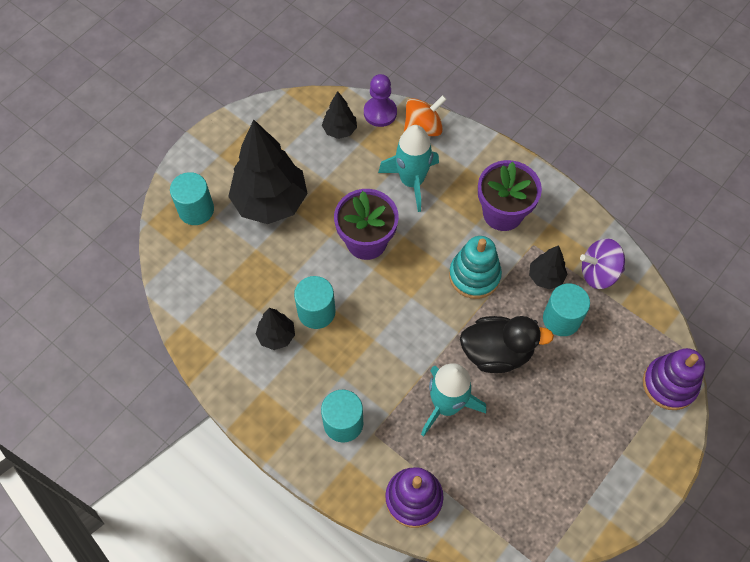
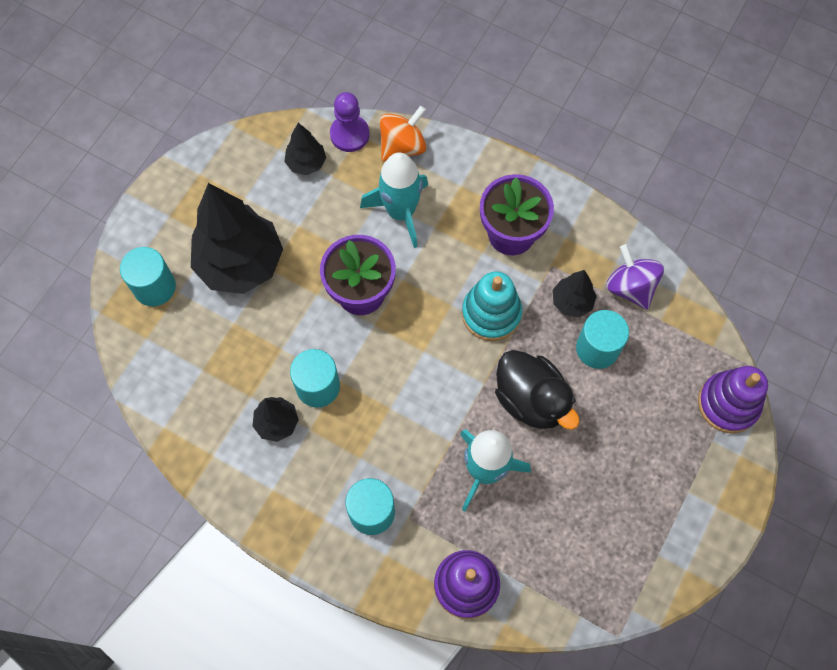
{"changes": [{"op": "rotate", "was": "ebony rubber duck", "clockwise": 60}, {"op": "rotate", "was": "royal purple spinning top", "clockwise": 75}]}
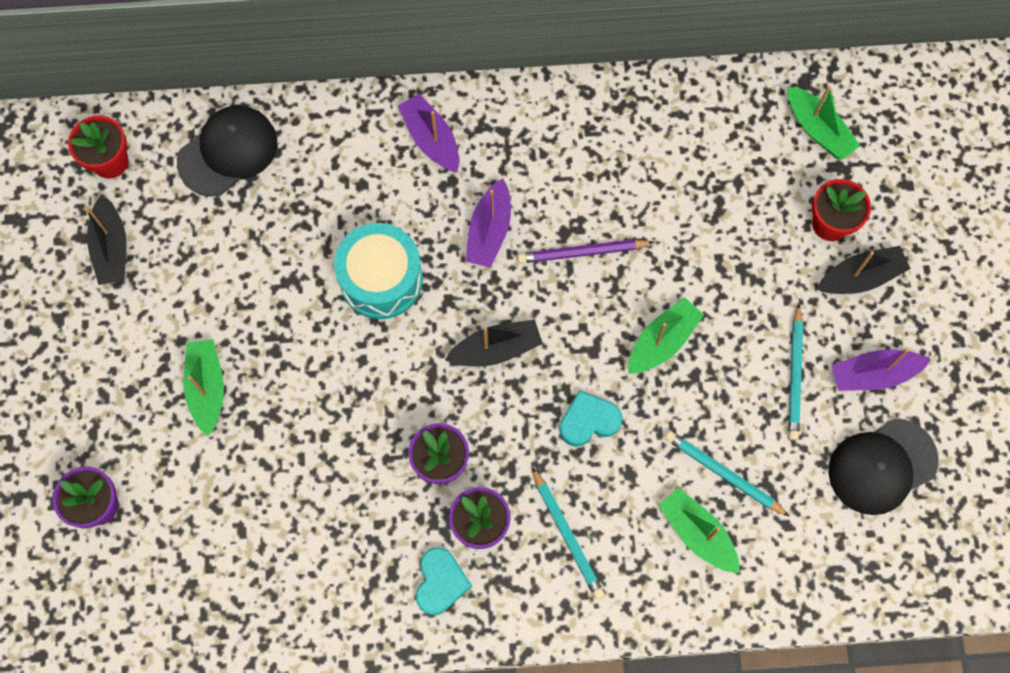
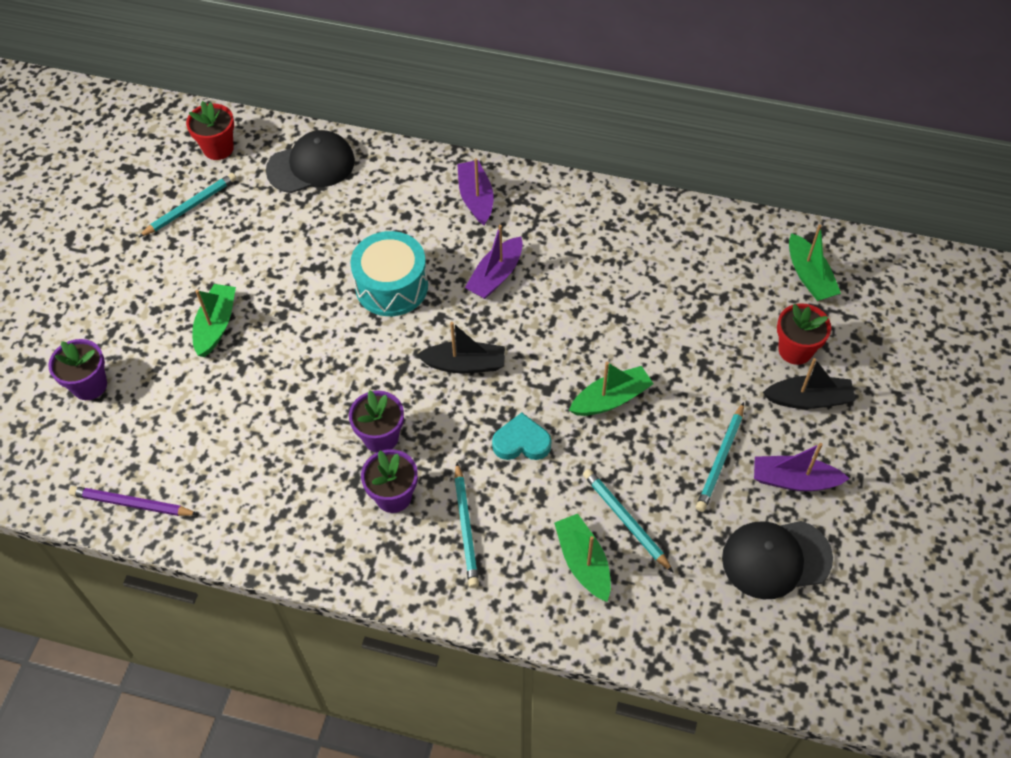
{"changes": [{"op": "delete", "was": "aqua love heart (1st from left)"}, {"op": "move", "was": "royal purple lead pencil"}, {"op": "replace", "was": "ebony sailboat (1st from left)", "now": "aqua lead pencil (1st from left)"}]}
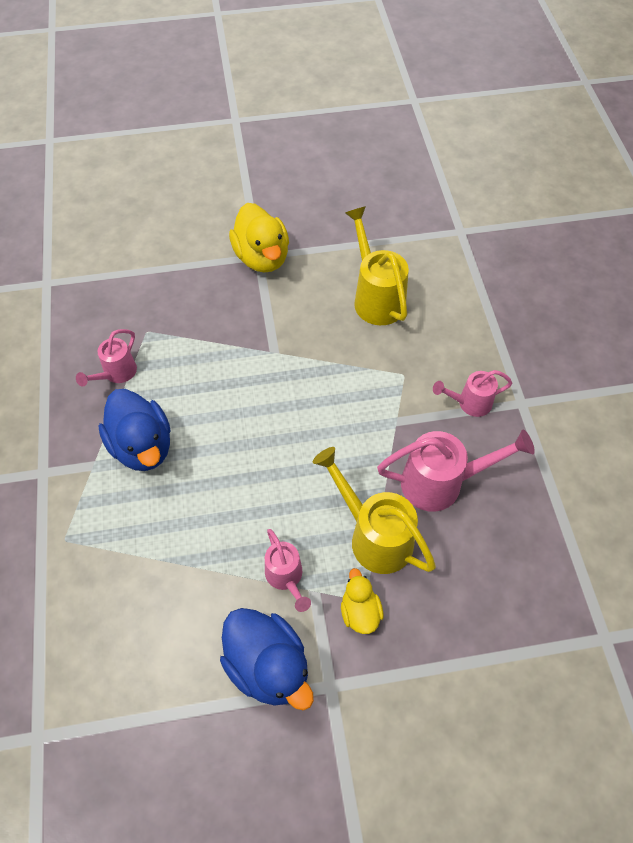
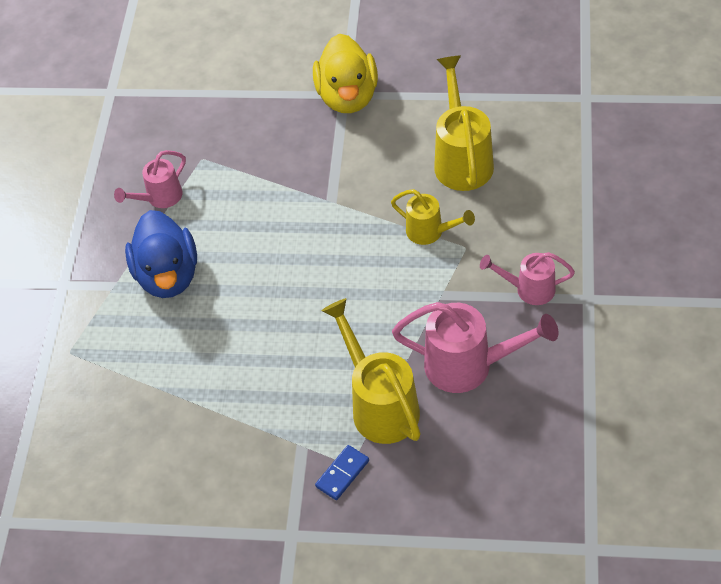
{"changes": [{"op": "delete", "was": "blue rubber duck (2nd from left)"}, {"op": "delete", "was": "rose-pink watering pot (2nd from left)"}, {"op": "insert", "now": "golden watering pot (2nd from left)"}, {"op": "replace", "was": "golden rubber duck (2nd from left)", "now": "blue domino piece"}]}
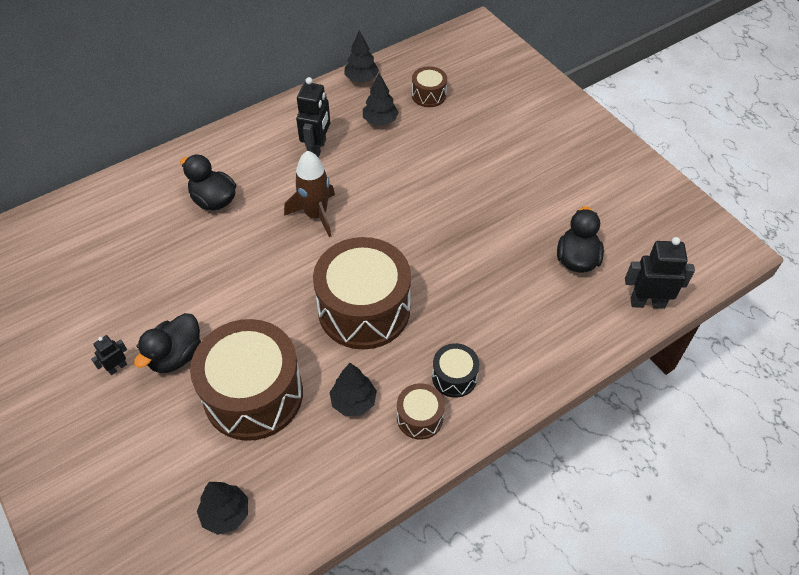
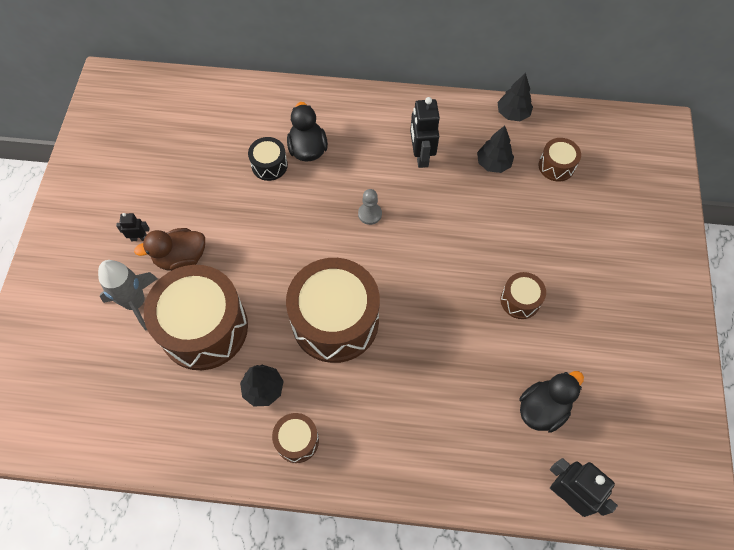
{"changes": [{"op": "delete", "was": "ebony fir tree (1st from left)"}, {"op": "insert", "now": "gray spaceship"}, {"op": "insert", "now": "brown snare drum (4th from left)"}, {"op": "move", "was": "ebony snare drum"}, {"op": "replace", "was": "brown spaceship", "now": "gray pawn"}, {"op": "recolor", "was": "ebony rubber duck (1st from left)", "now": "brown rubber duck"}, {"op": "rotate", "was": "ebony toy robot (2nd from left)", "clockwise": 120}]}
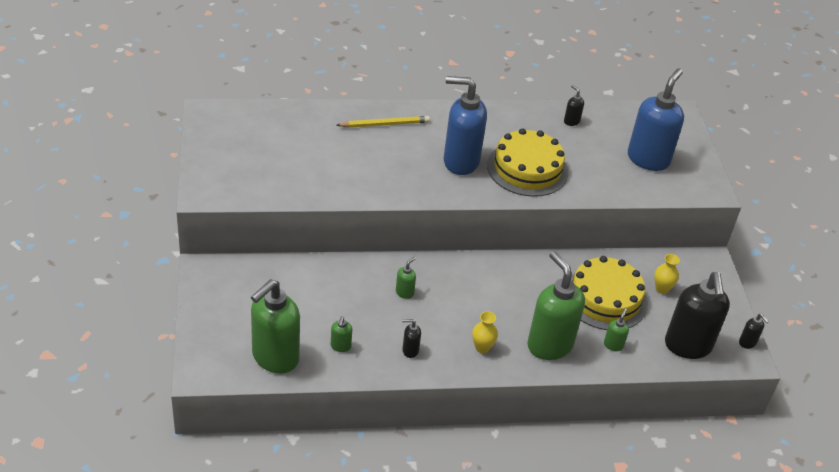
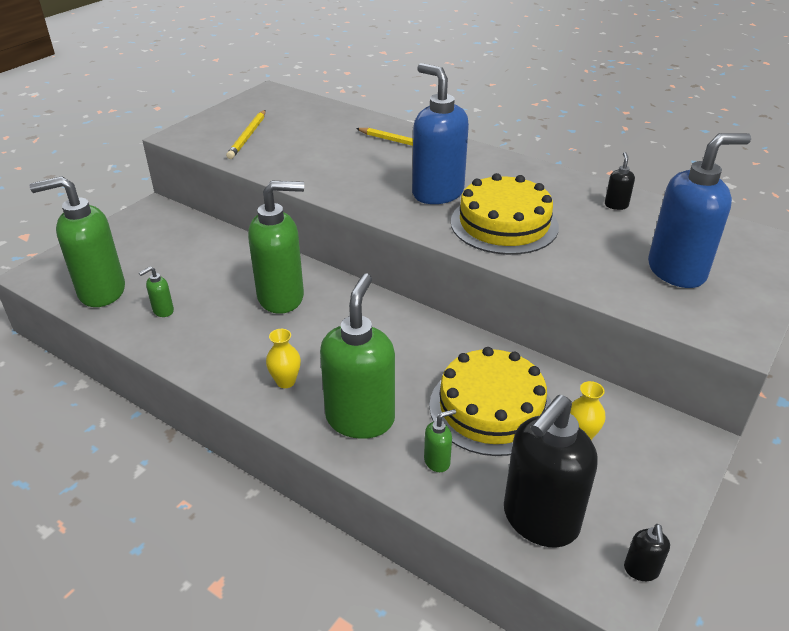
{"changes": [{"op": "delete", "was": "ebony pump bottle (1st from left)"}, {"op": "insert", "now": "golden lead pencil (1st from left)"}, {"op": "resize", "was": "green pump bottle (3rd from left)", "ratio": 2.42}]}
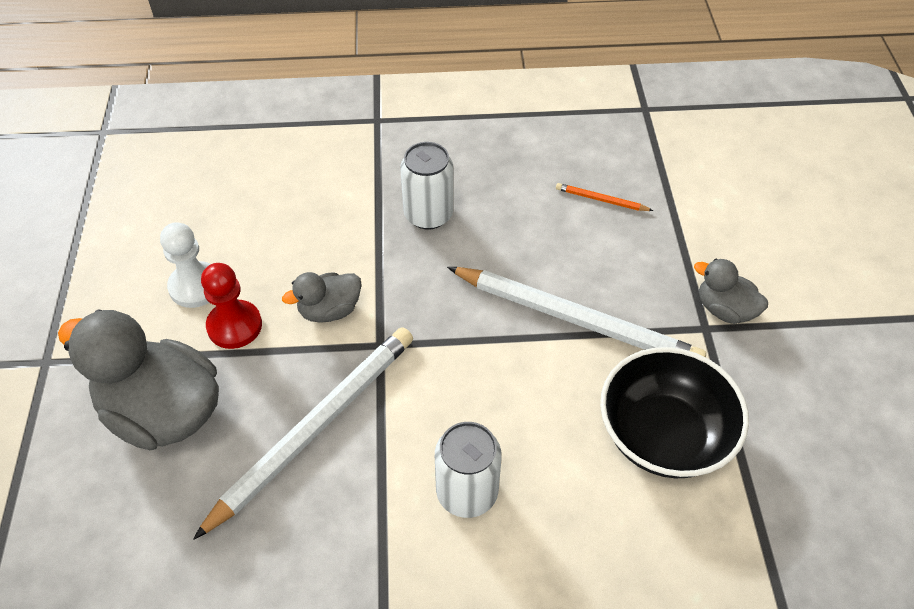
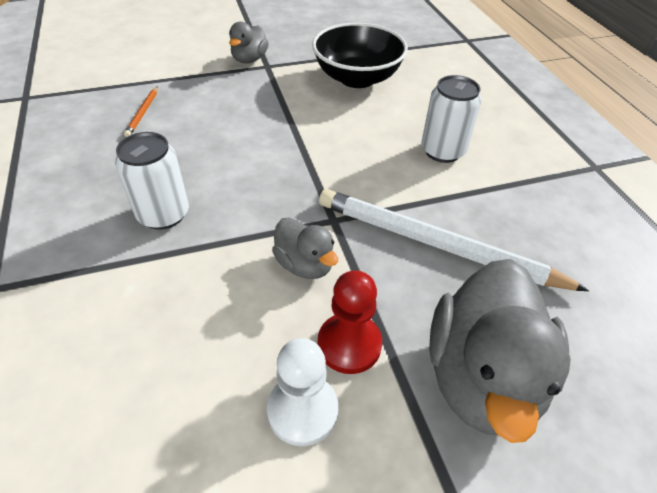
{"changes": [{"op": "delete", "was": "pure white lead pencil (2nd from left)"}]}
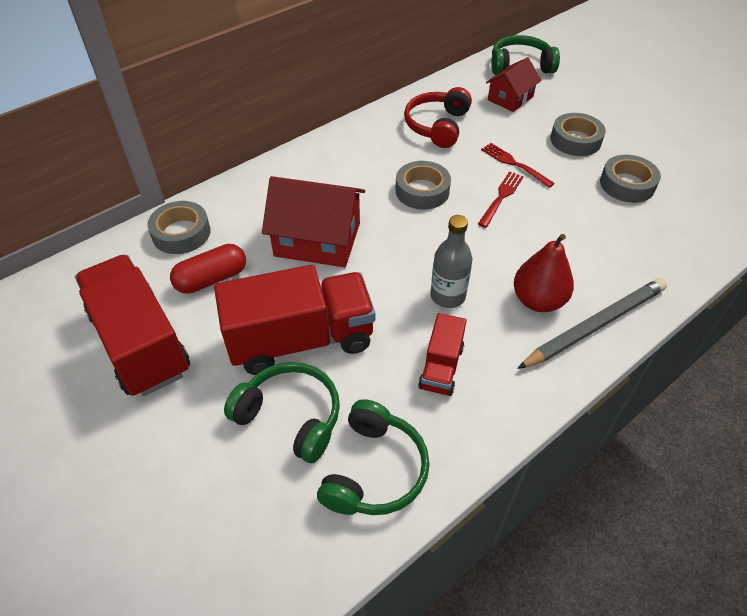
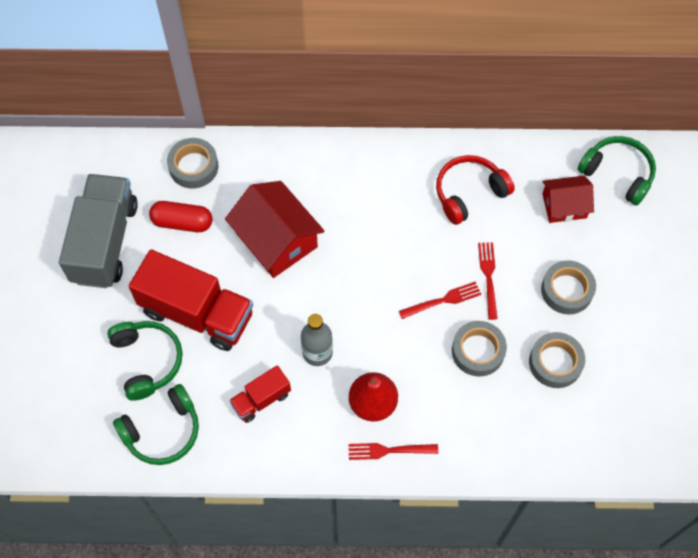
{"changes": [{"op": "move", "was": "gray sticky tape (2nd from left)"}, {"op": "replace", "was": "gray lead pencil", "now": "red table fork (1st from left)"}, {"op": "recolor", "was": "red toy truck (1st from left)", "now": "gray toy truck"}]}
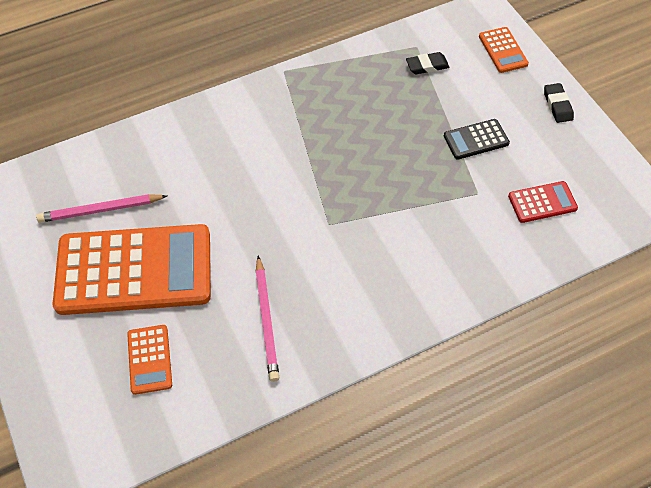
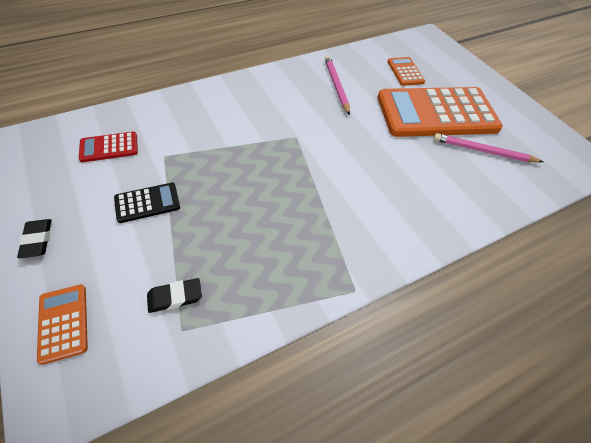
{"changes": [{"op": "rotate", "was": "rose-pink lead pencil (1st from left in the first image)", "clockwise": -150}]}
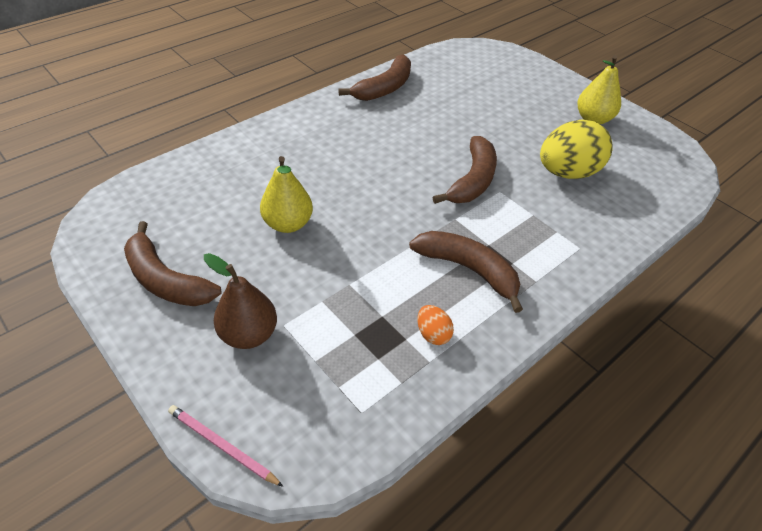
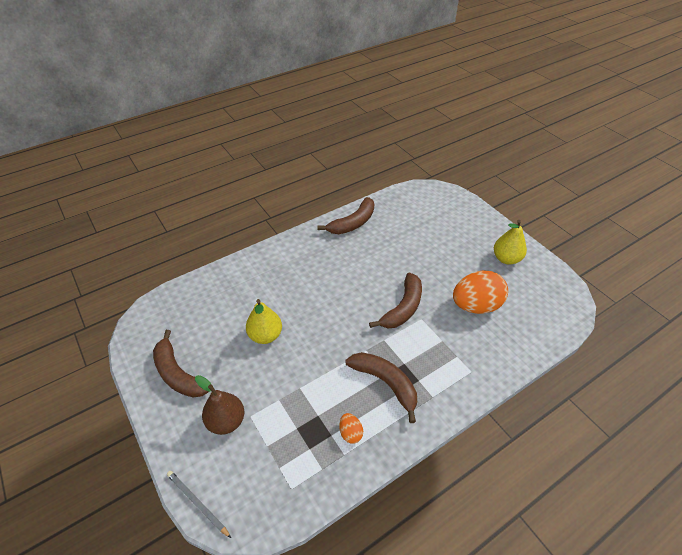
{"changes": [{"op": "recolor", "was": "rose-pink lead pencil", "now": "gray lead pencil"}, {"op": "recolor", "was": "golden egg shape", "now": "orange egg shape (2nd from left)"}]}
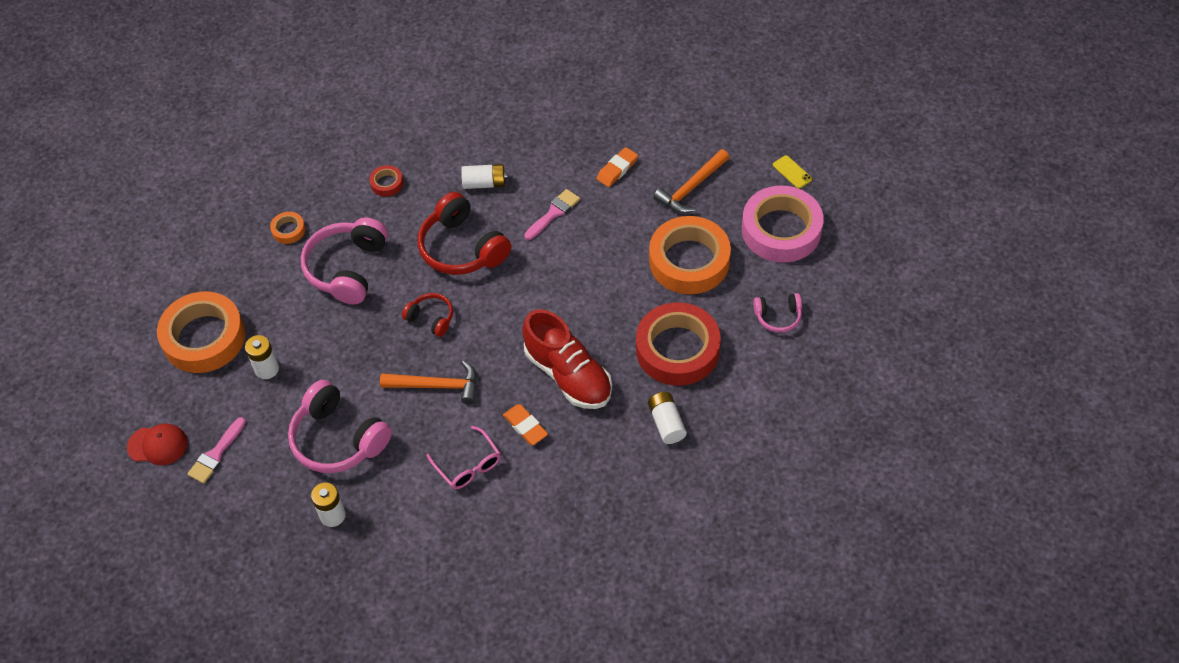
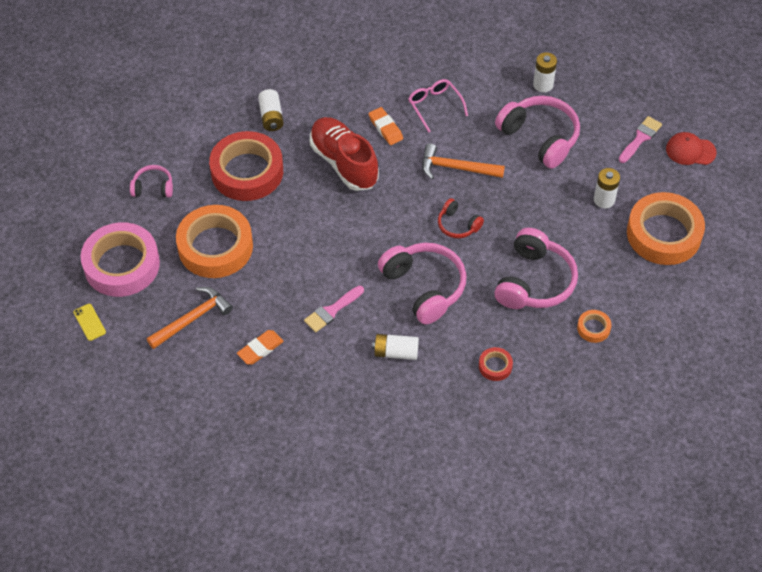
{"changes": [{"op": "recolor", "was": "red headphones (2nd from left)", "now": "rose-pink headphones (2nd from left)"}]}
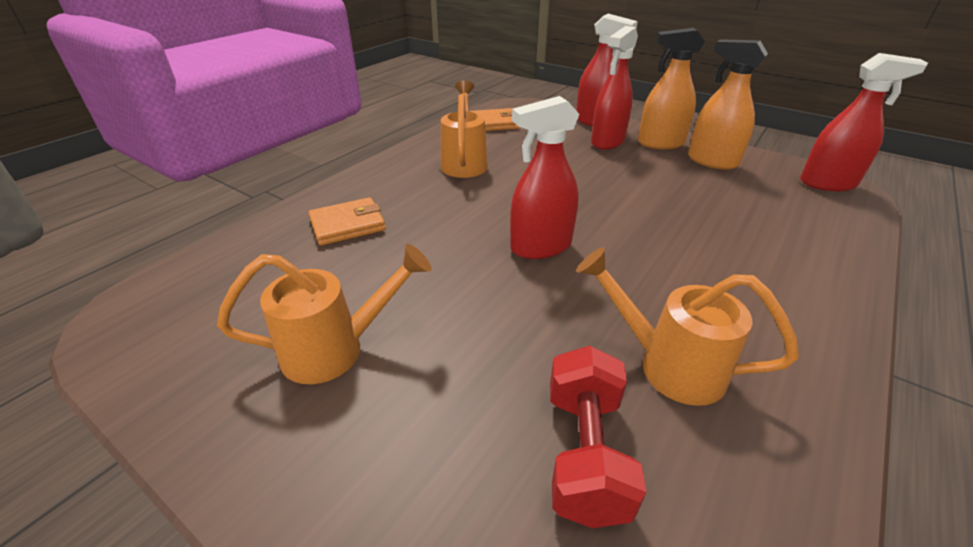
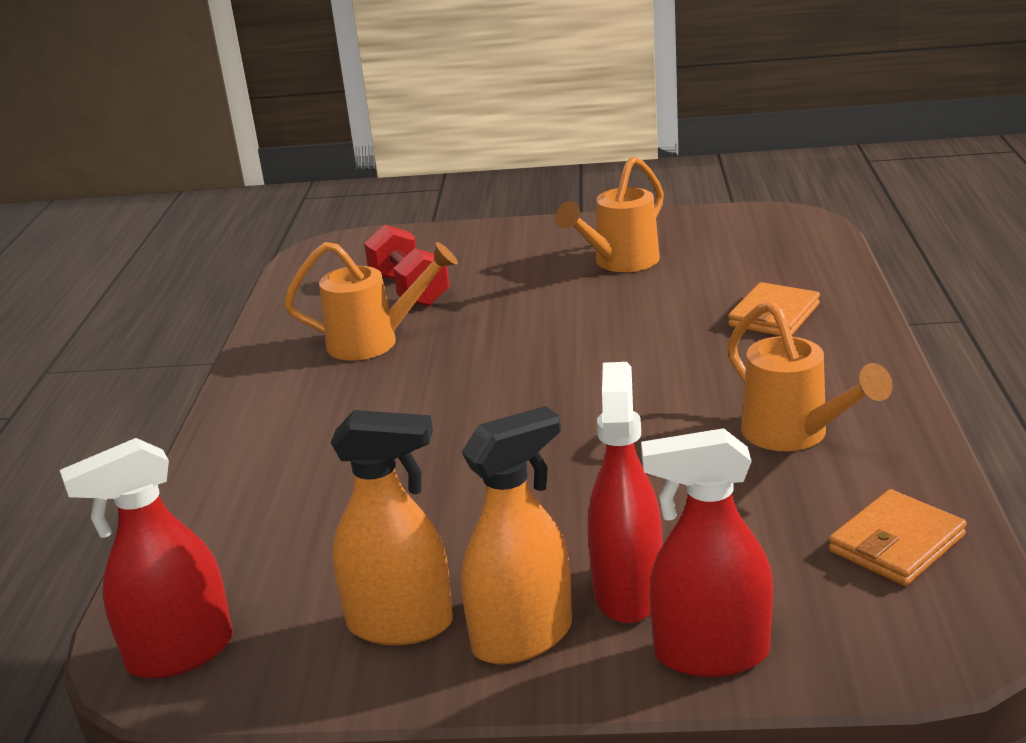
{"changes": [{"op": "delete", "was": "red spray cleaner (1st from left)"}]}
